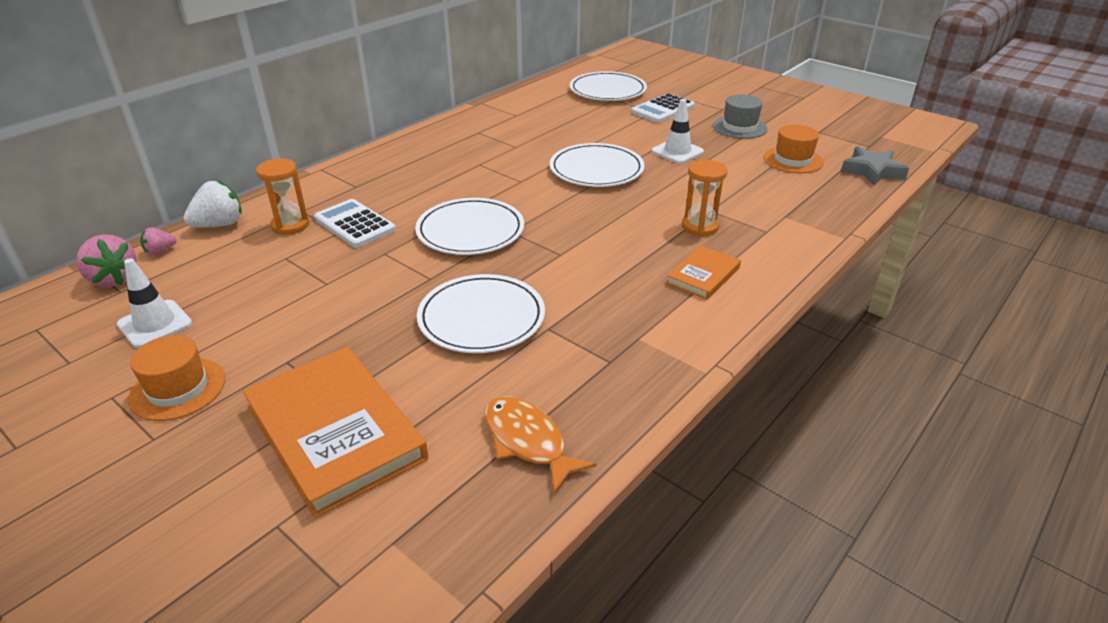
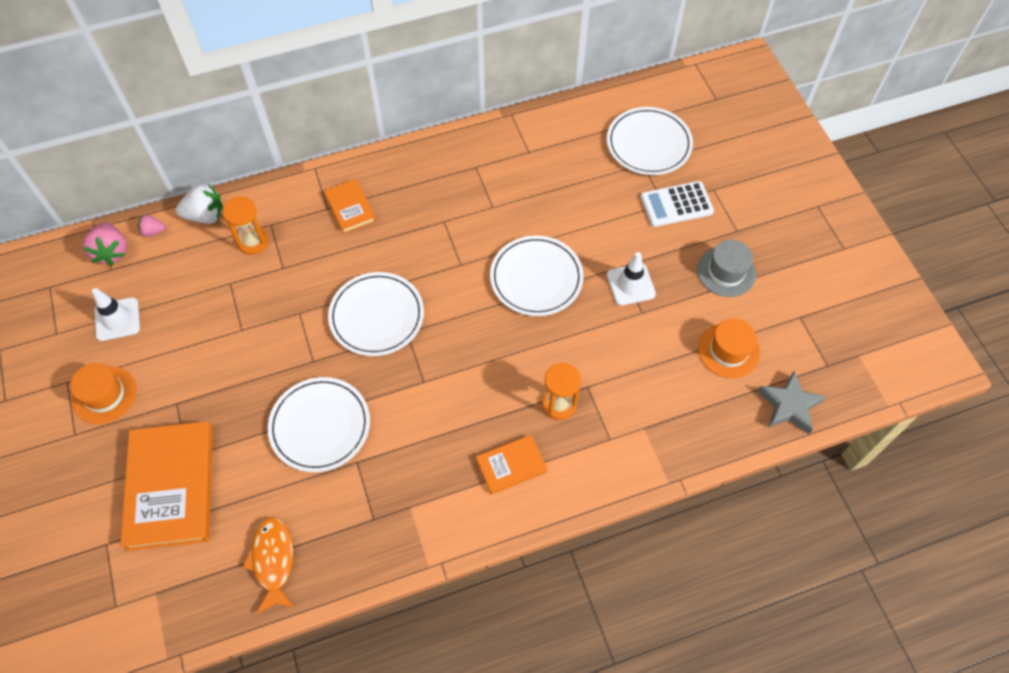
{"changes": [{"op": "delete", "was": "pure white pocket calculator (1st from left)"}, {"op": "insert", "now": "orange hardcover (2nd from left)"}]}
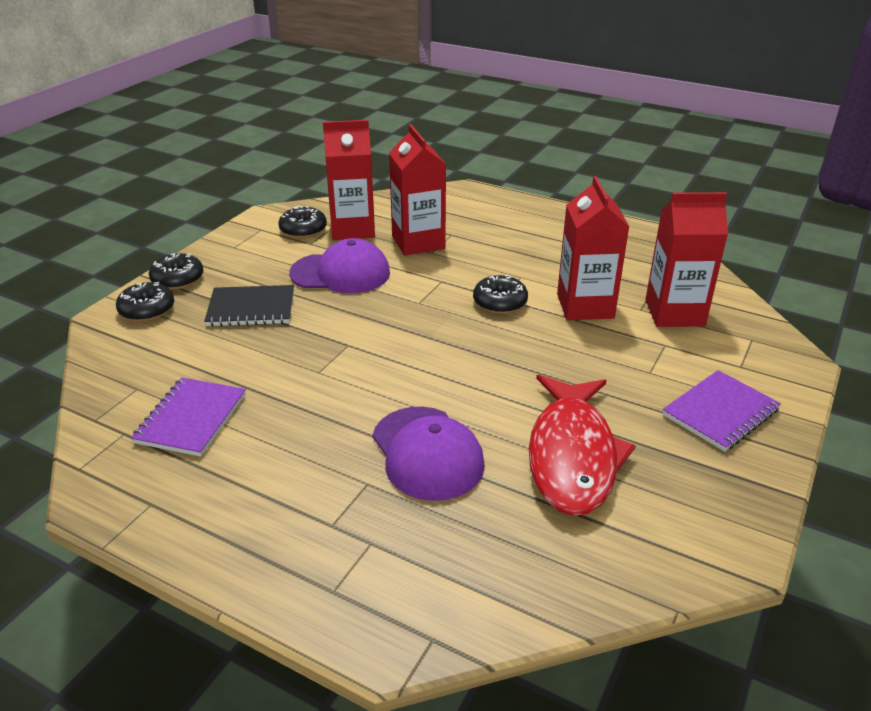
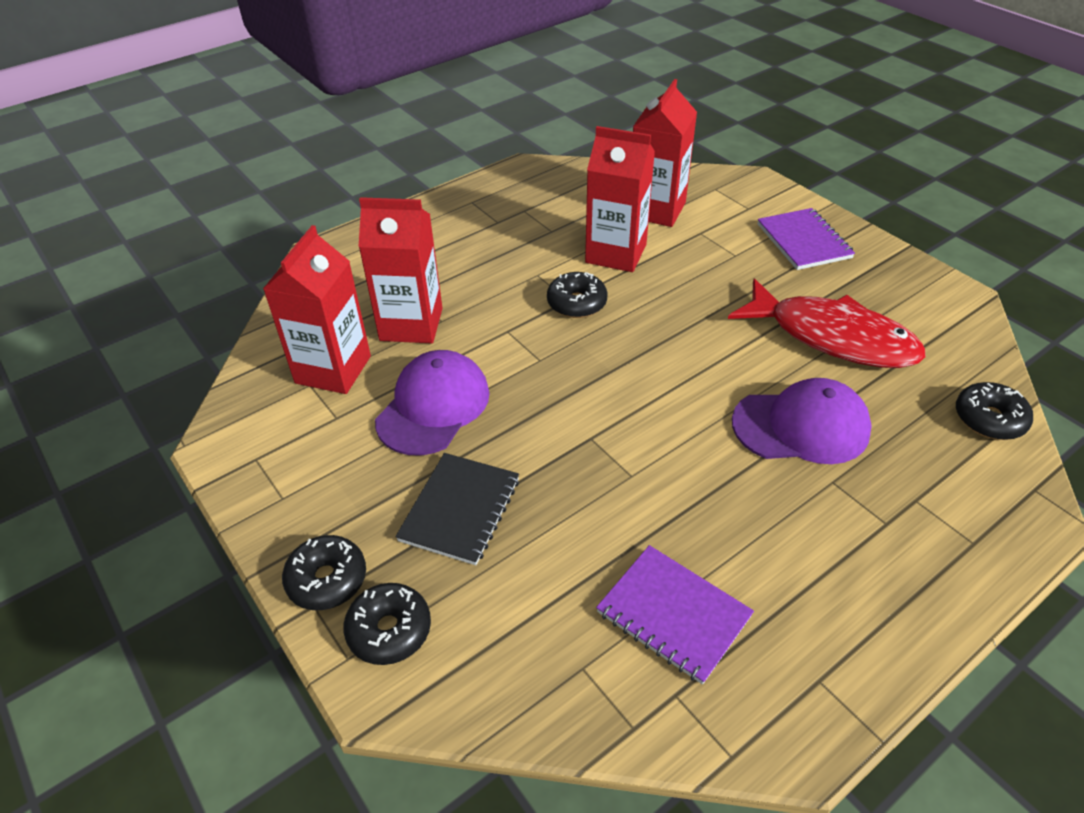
{"changes": [{"op": "move", "was": "ebony glazed donut (3rd from left in the first image)", "now": "ebony glazed donut (4th from left)"}]}
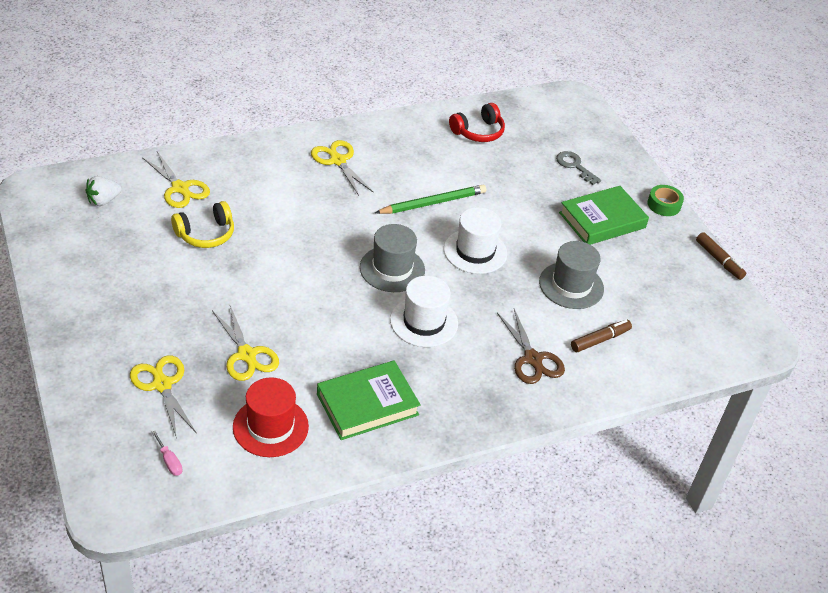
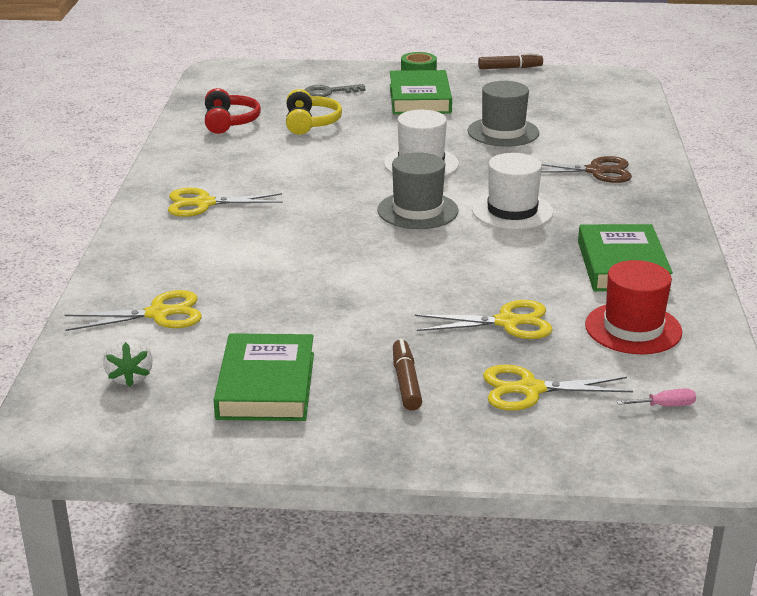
{"changes": [{"op": "delete", "was": "green lead pencil"}, {"op": "insert", "now": "green hardcover (1st from left)"}, {"op": "move", "was": "golden headphones"}, {"op": "move", "was": "brown marker (1st from left)"}]}
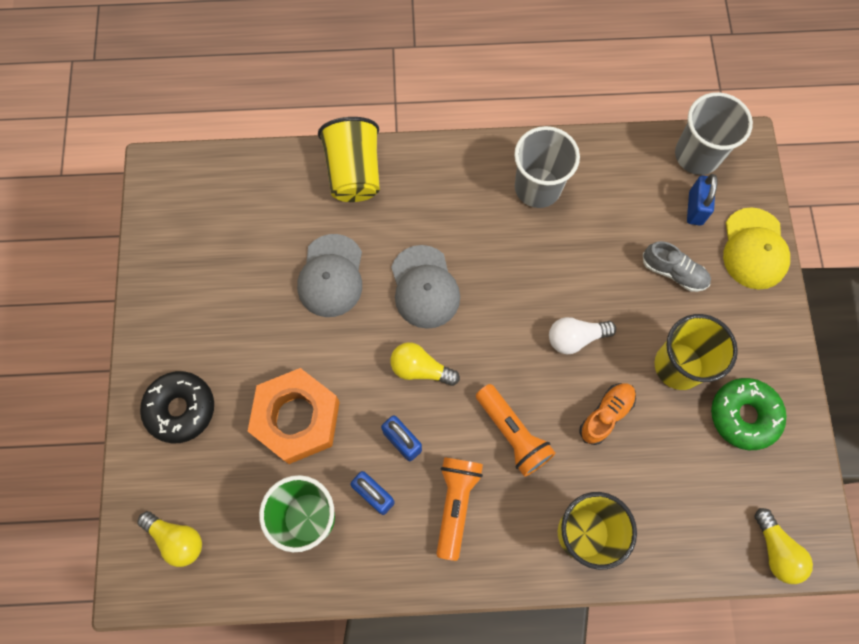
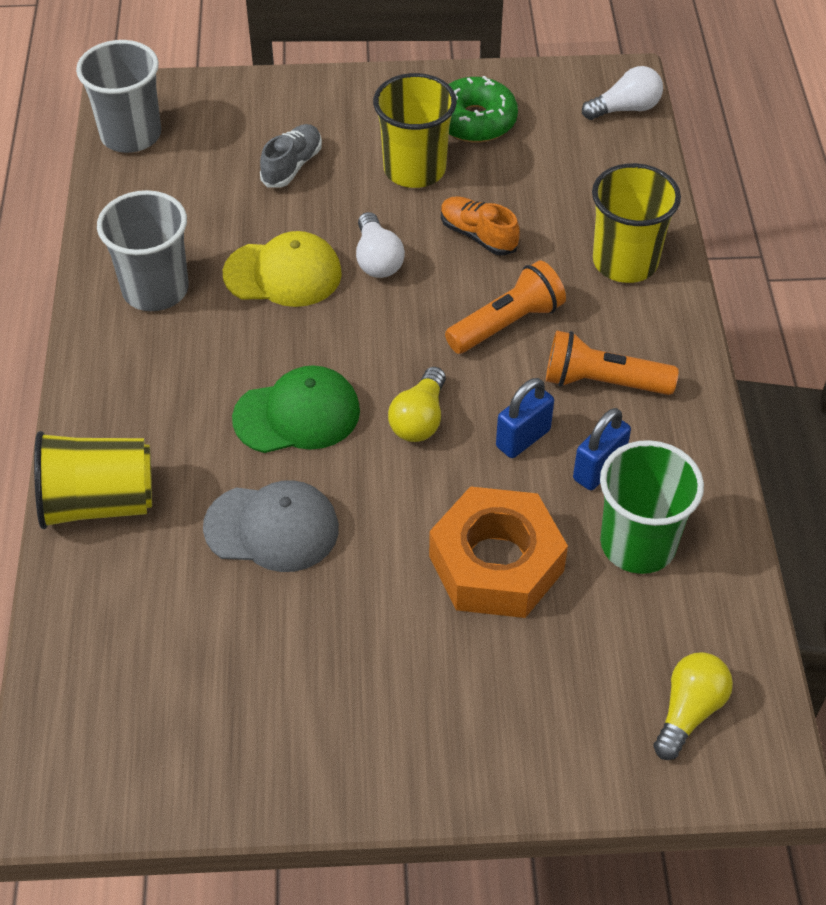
{"changes": [{"op": "delete", "was": "ebony glazed donut"}, {"op": "delete", "was": "blue small lock (3rd from left)"}, {"op": "move", "was": "golden peaked cap"}, {"op": "recolor", "was": "gray peaked cap (2nd from left)", "now": "green peaked cap"}, {"op": "recolor", "was": "golden bulb (3rd from left)", "now": "pure white bulb (2nd from left)"}]}
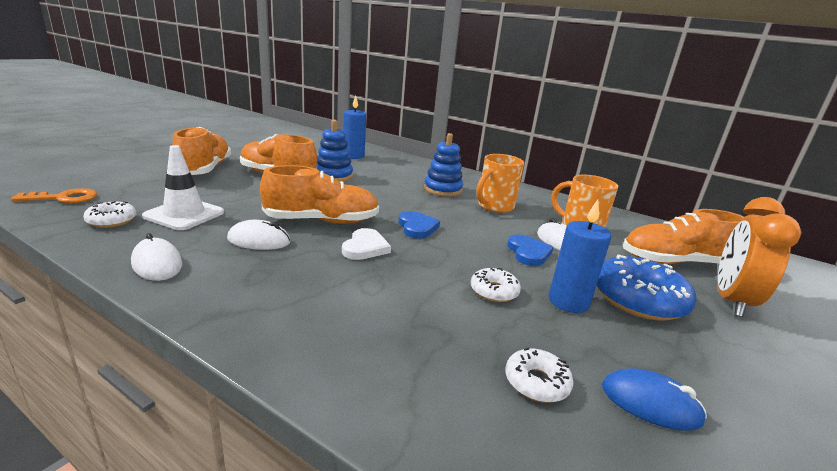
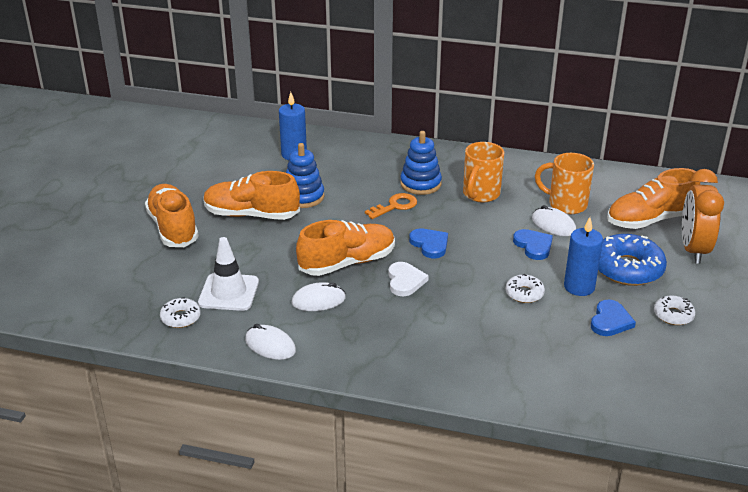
{"changes": [{"op": "delete", "was": "blue PC mouse"}, {"op": "insert", "now": "blue love heart (3rd from left)"}, {"op": "move", "was": "orange latchkey"}, {"op": "move", "was": "pure white glazed donut (3rd from left)"}]}
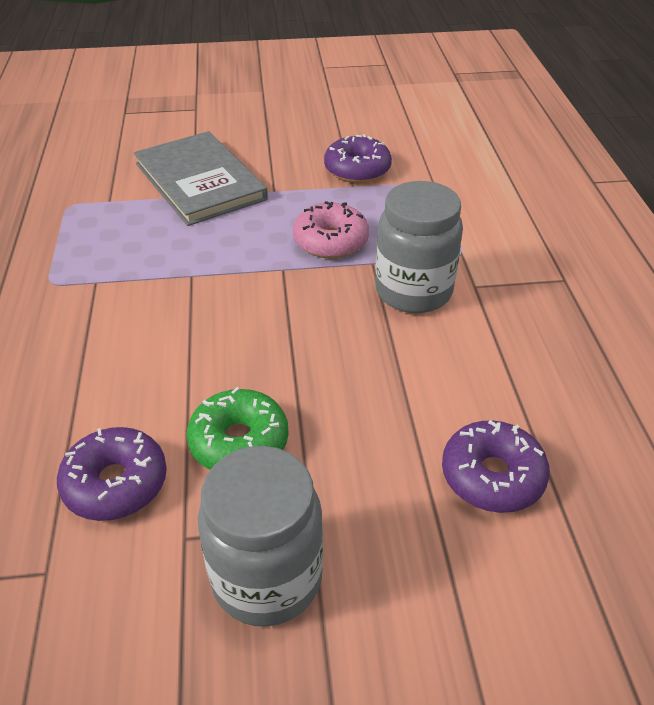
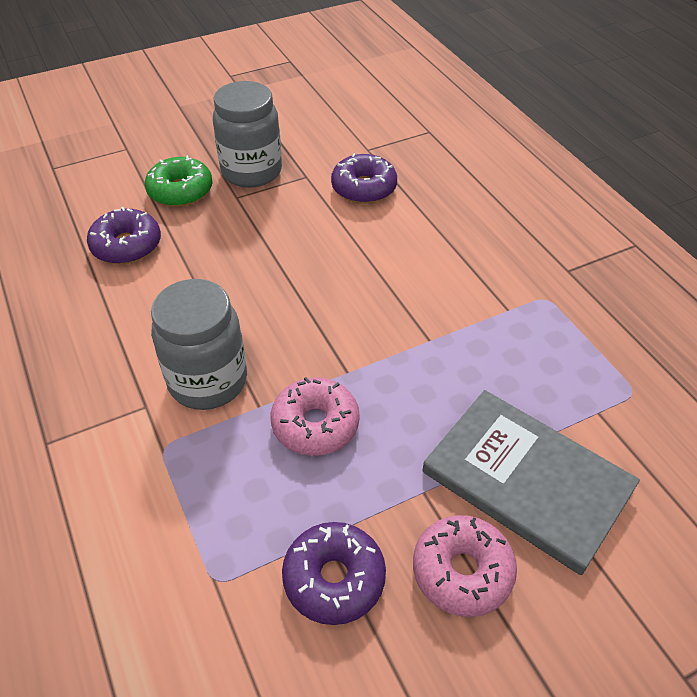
{"changes": [{"op": "insert", "now": "rose-pink glazed donut (2nd from left)"}, {"op": "move", "was": "green glazed donut"}]}
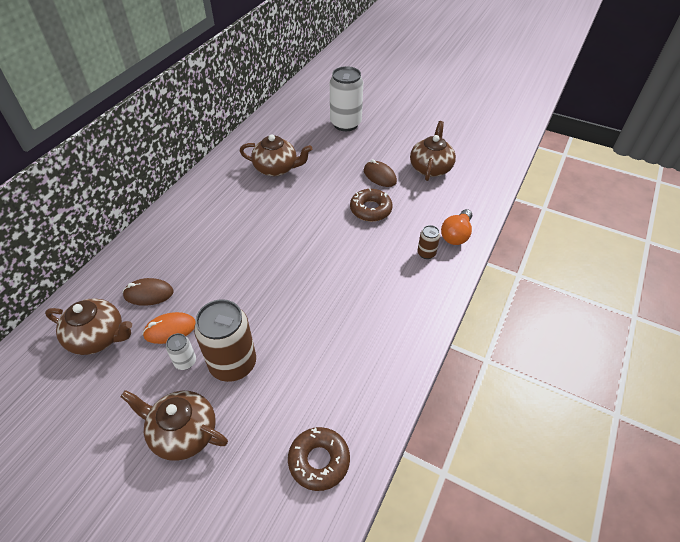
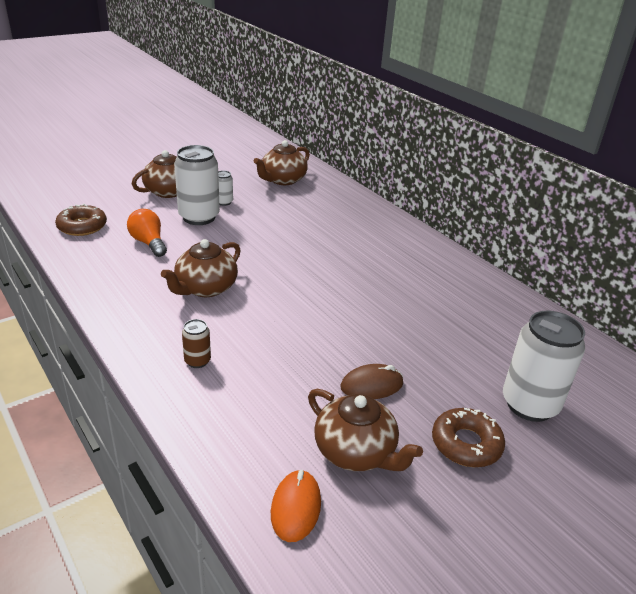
{"changes": [{"op": "delete", "was": "brown PC mouse (1st from left)"}, {"op": "move", "was": "orange PC mouse"}, {"op": "move", "was": "brown teapot (3rd from left in the first image)", "now": "brown teapot (2nd from left)"}, {"op": "move", "was": "brown glazed donut (2nd from left)"}, {"op": "move", "was": "orange bulb"}, {"op": "recolor", "was": "brown can (1st from left)", "now": "pure white can (1st from left)"}]}
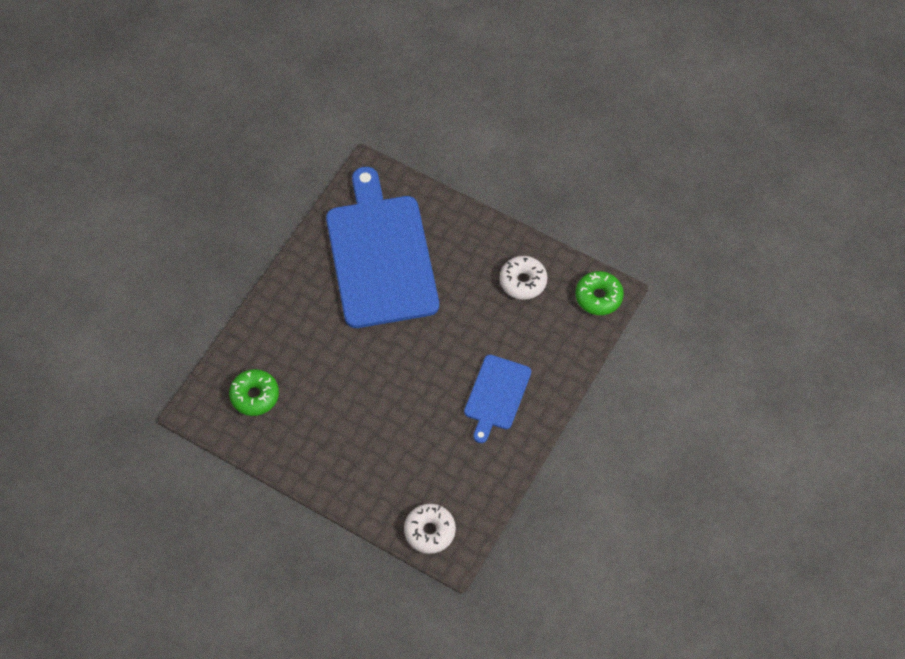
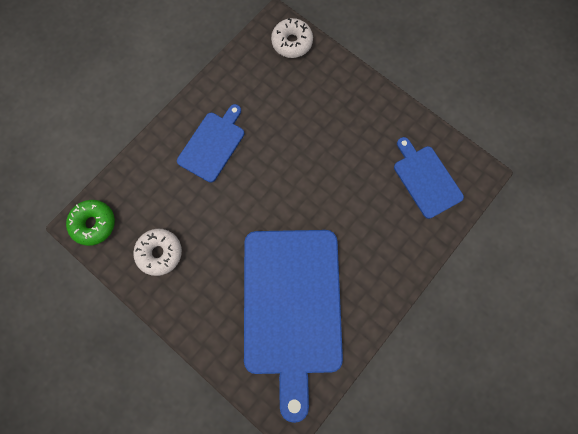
{"changes": [{"op": "replace", "was": "green glazed donut (1st from left)", "now": "blue bread board (3rd from left)"}]}
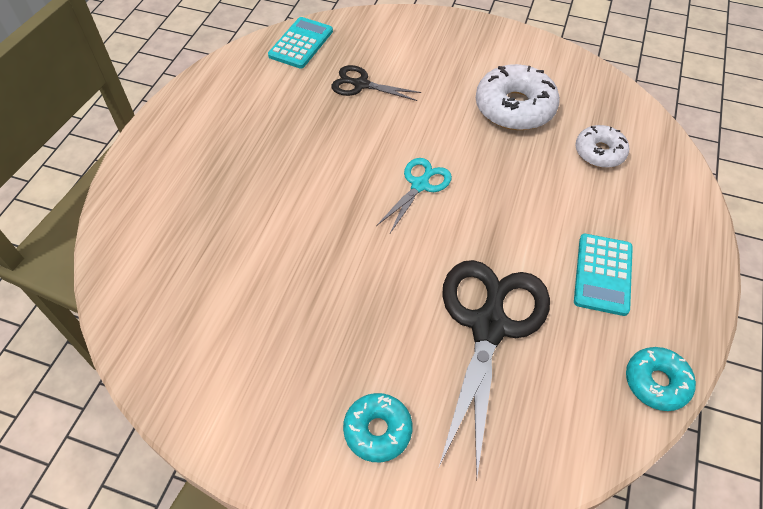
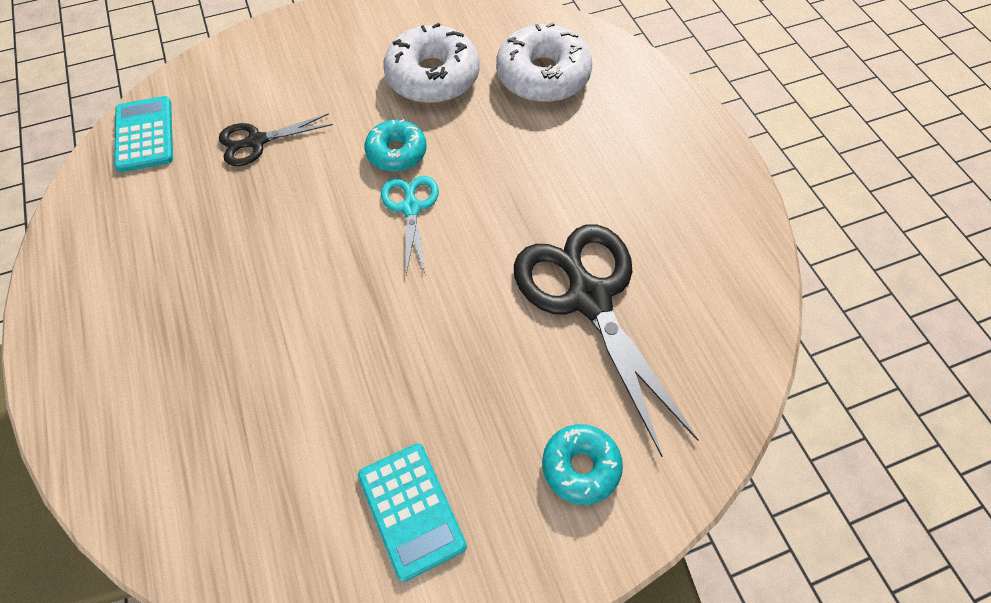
{"changes": [{"op": "move", "was": "aqua pocket calculator (2nd from left)"}, {"op": "move", "was": "aqua glazed donut (2nd from left in the first image)", "now": "aqua glazed donut (1st from left)"}, {"op": "resize", "was": "pure white glazed donut (2nd from left)", "ratio": 1.66}]}
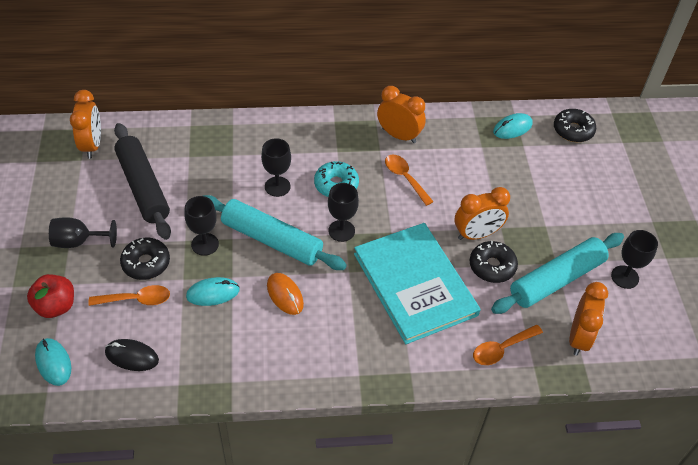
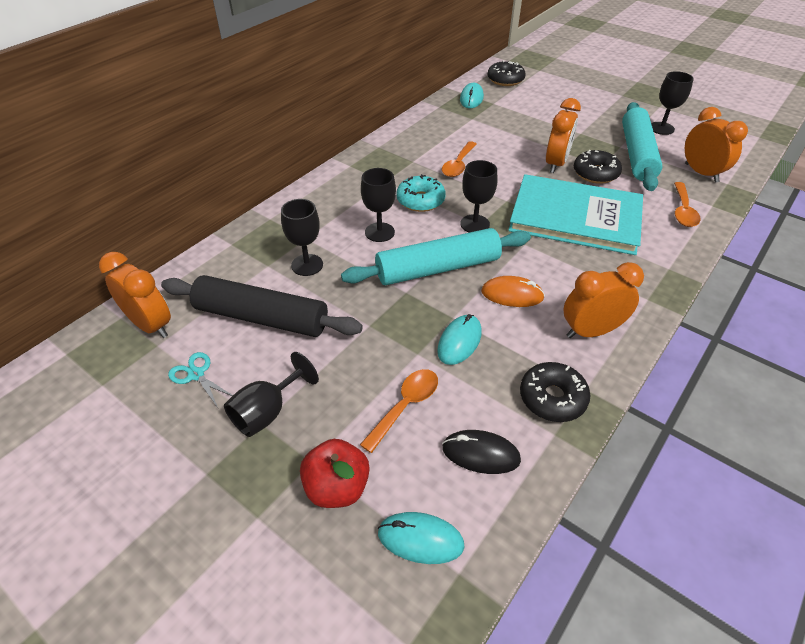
{"changes": [{"op": "insert", "now": "aqua scissors"}, {"op": "move", "was": "ebony glazed donut (1st from left in the first image)", "now": "ebony glazed donut (2nd from left)"}, {"op": "move", "was": "ebony chalice (2nd from left)"}, {"op": "move", "was": "orange alarm clock (2nd from left in the first image)", "now": "orange alarm clock (3rd from left)"}, {"op": "rotate", "was": "ebony PC mouse", "clockwise": 45}, {"op": "rotate", "was": "orange tablespoon (2nd from left)", "clockwise": -75}]}
